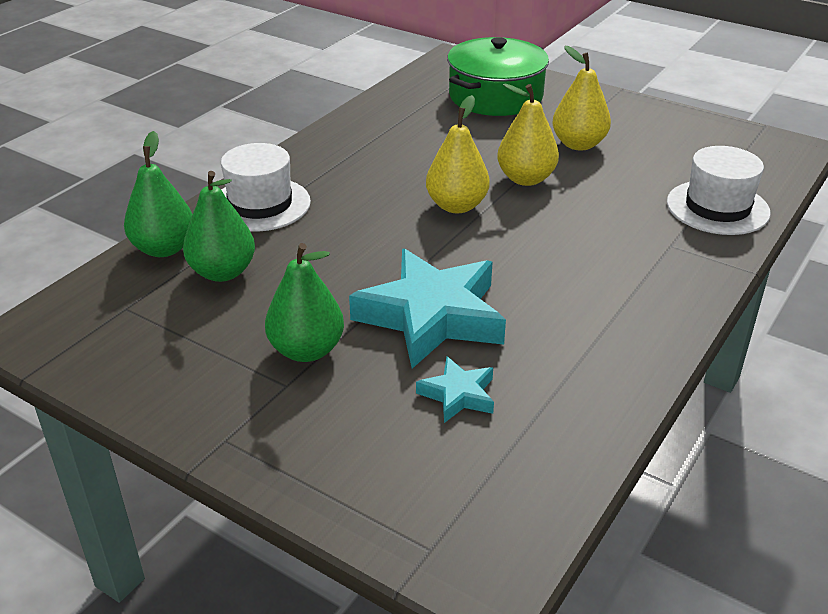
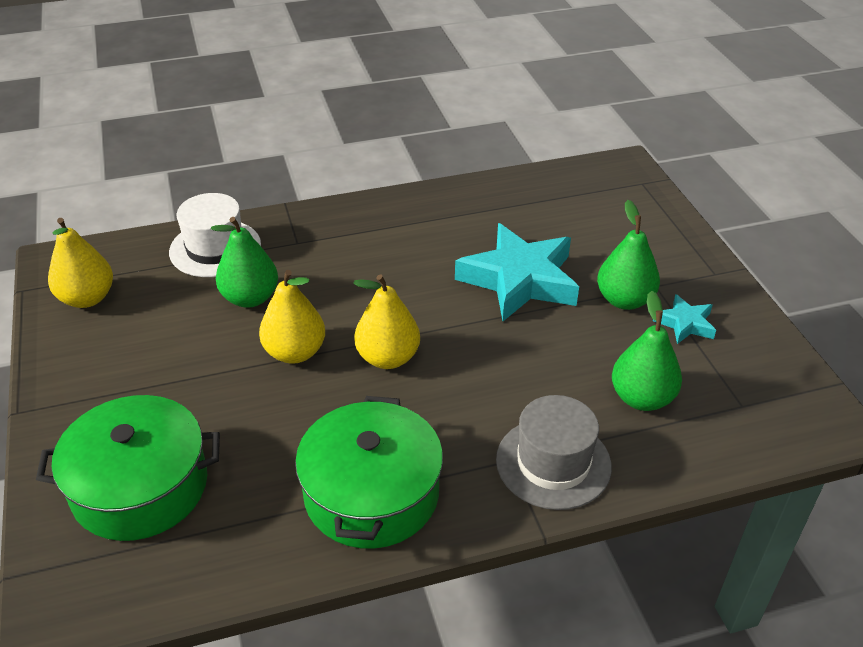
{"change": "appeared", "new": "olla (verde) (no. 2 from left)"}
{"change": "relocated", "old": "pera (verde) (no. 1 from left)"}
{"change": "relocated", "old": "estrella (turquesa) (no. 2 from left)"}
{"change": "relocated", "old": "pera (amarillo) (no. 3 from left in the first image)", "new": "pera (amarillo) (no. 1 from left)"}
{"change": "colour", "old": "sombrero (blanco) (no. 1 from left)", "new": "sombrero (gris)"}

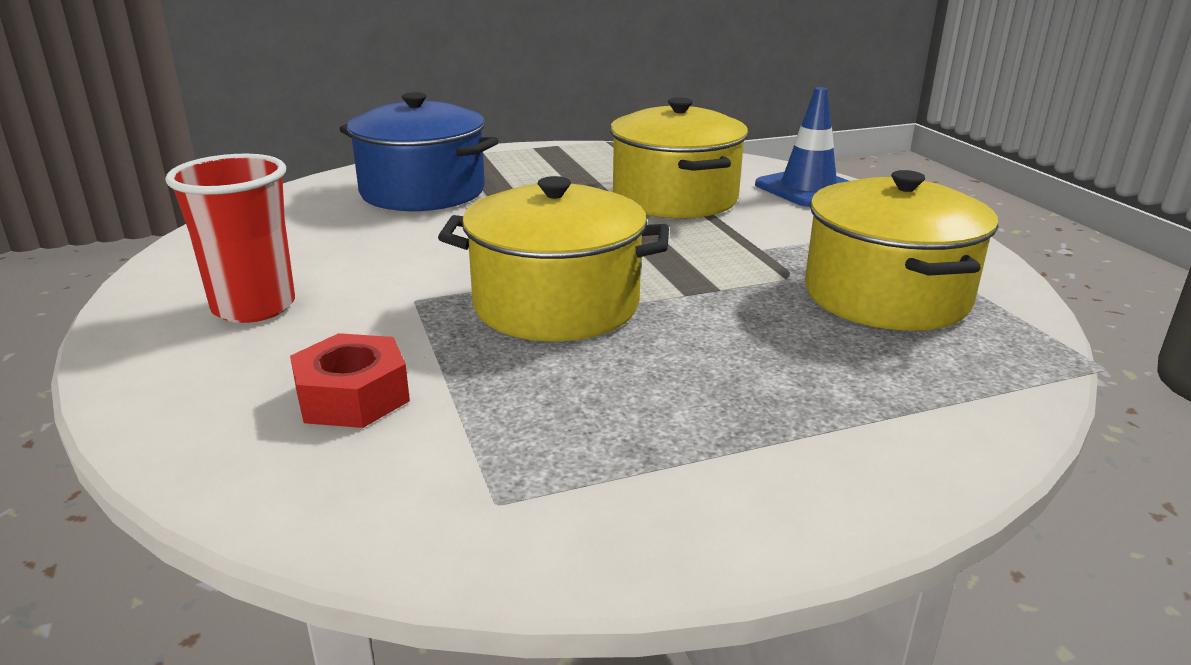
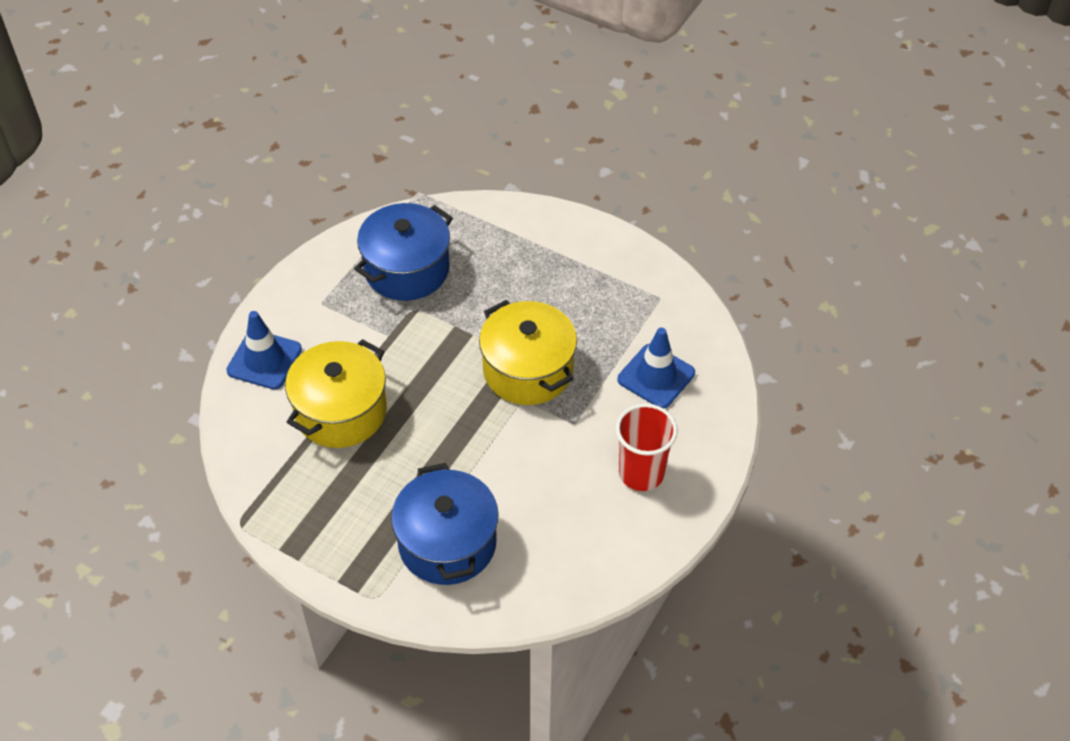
{"change": "exchanged", "old": "tuerca (rojo)", "new": "cono de tráfico (azul) (no. 2 from left)"}
{"change": "colour", "old": "olla (amarillo) (no. 3 from left)", "new": "olla (azul) (no. 1 from left)"}

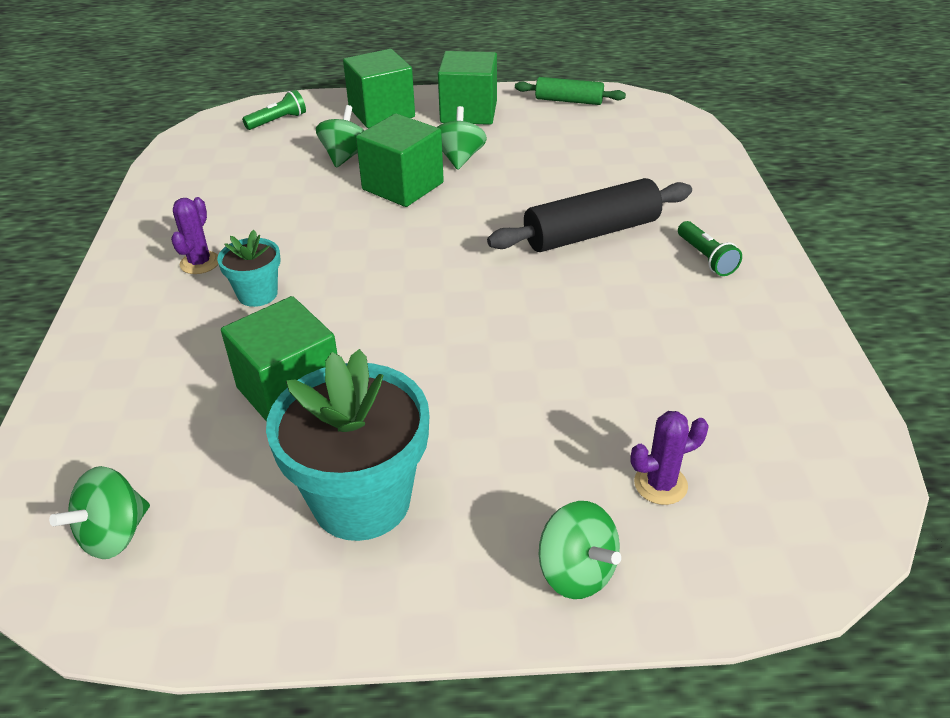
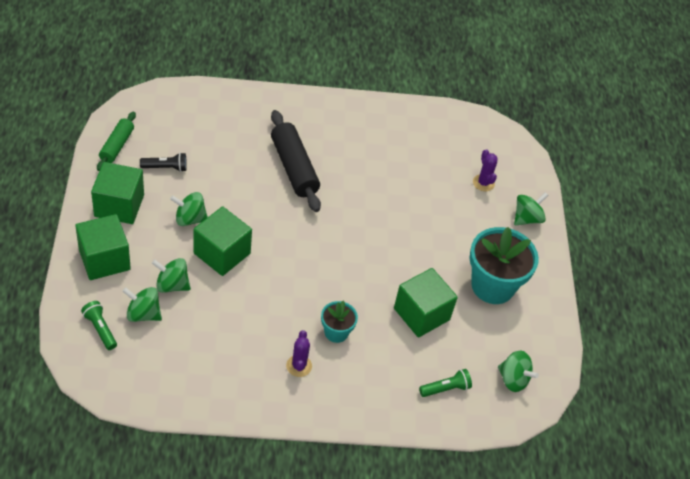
{"change": "appeared", "new": "peonza (verde) (no. 1 from left)"}
{"change": "appeared", "new": "lámpara de mano (negro)"}
{"change": "relocated", "old": "lámpara de mano (verde) (no. 2 from left)"}
{"change": "spun", "old": "cactus (morado) (no. 1 from left)", "degrees": 75}

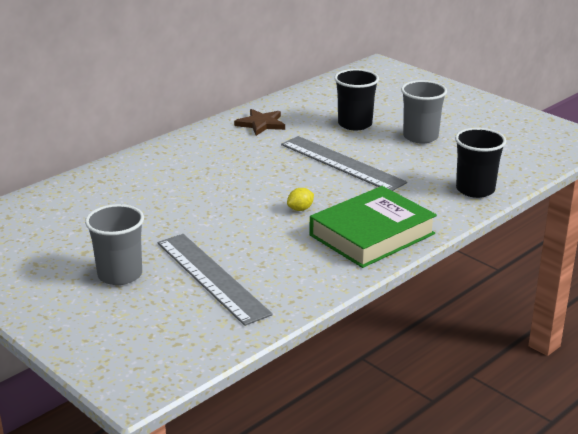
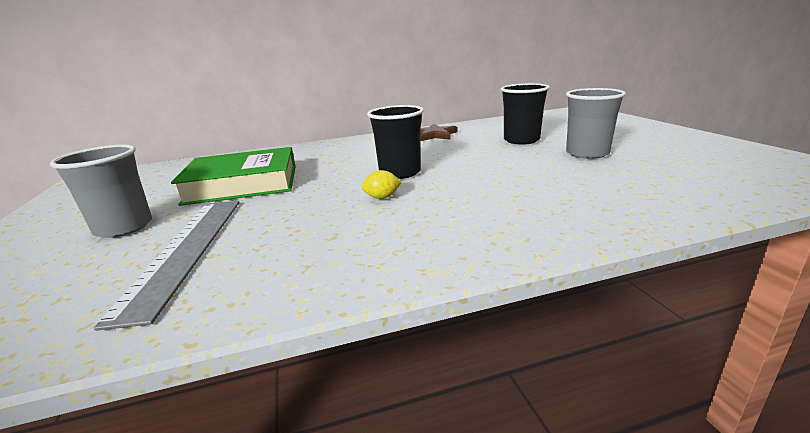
{"change": "missing", "old": "regla (gris) (no. 2 from left)"}
{"change": "relocated", "old": "libro (verde)"}
{"change": "relocated", "old": "vaso (negro) (no. 2 from left in the first image)", "new": "vaso (negro) (no. 1 from left)"}

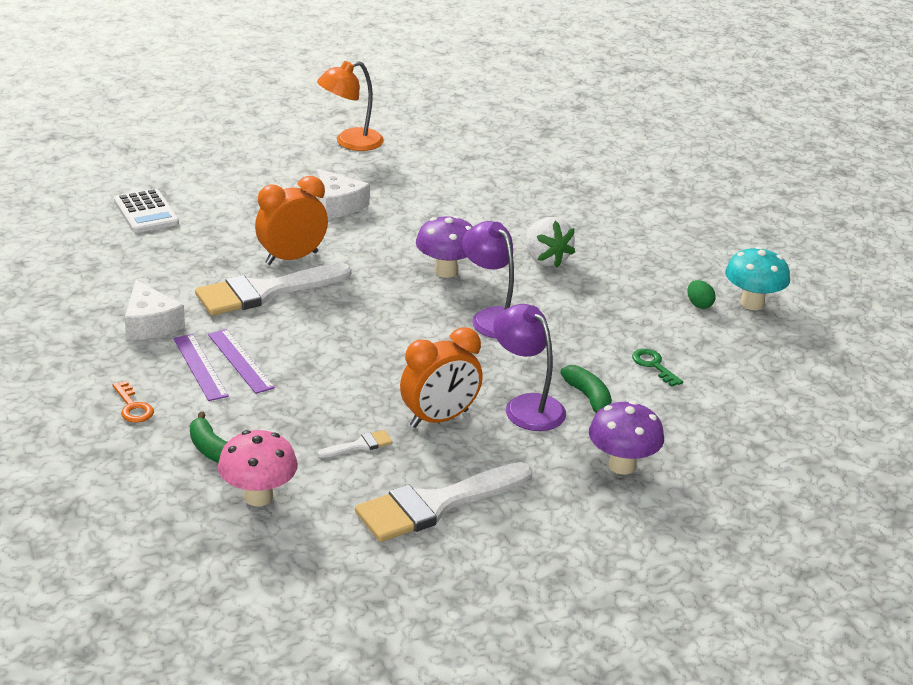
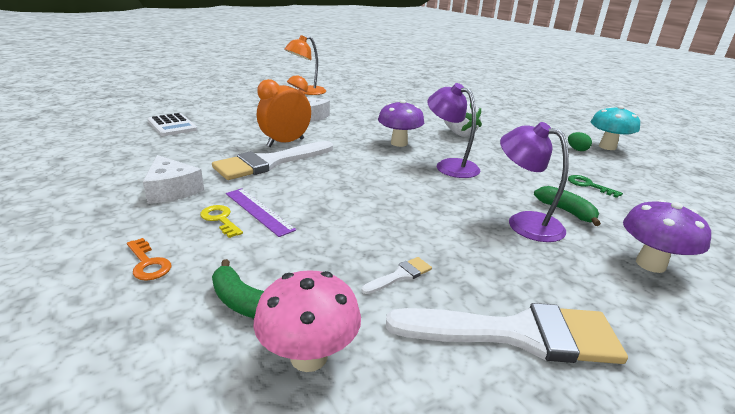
{"change": "missing", "old": "despertador (naranja) (no. 2 from left)"}
{"change": "exchanged", "old": "regla (morado) (no. 1 from left)", "new": "llave (amarillo)"}
{"change": "spun", "old": "pincel (blanco) (no. 3 from left)", "degrees": -135}

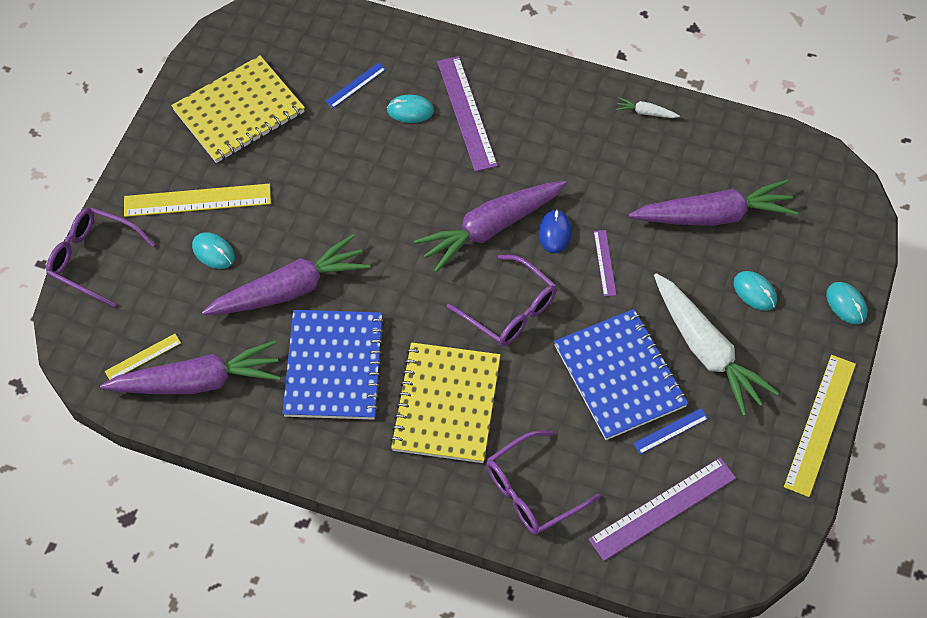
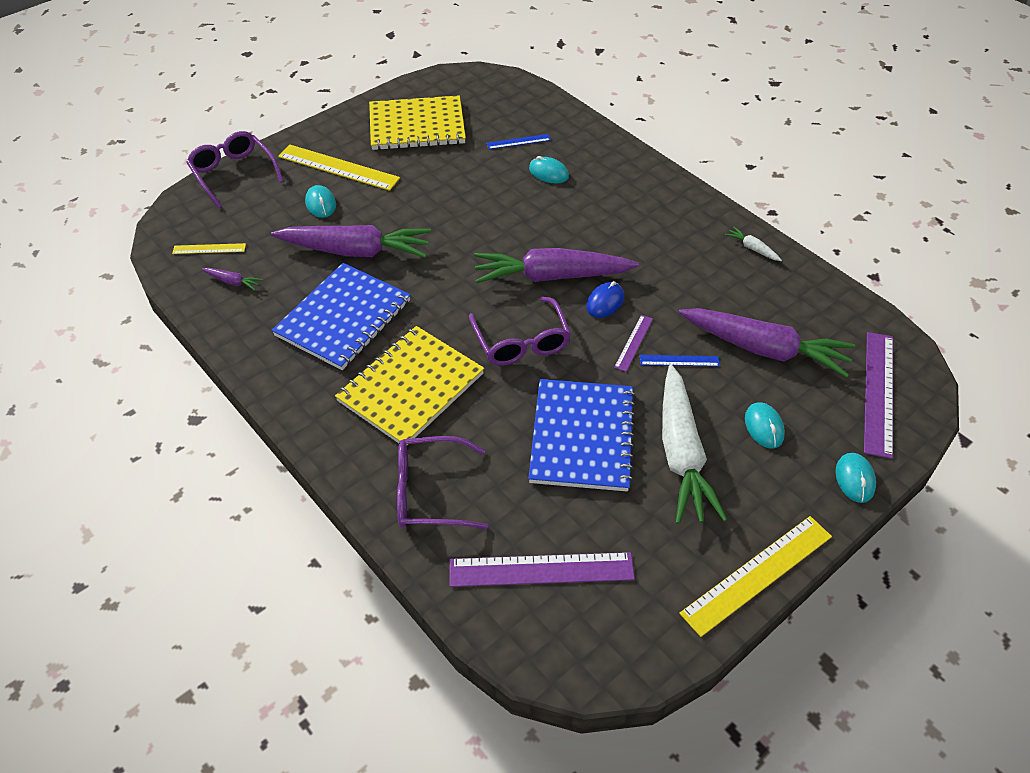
{"change": "relocated", "old": "regla (morado) (no. 1 from left in the first image)", "new": "regla (morado) (no. 3 from left)"}
{"change": "relocated", "old": "regla (azul) (no. 2 from left)"}
{"change": "size", "old": "zanahoria (morado) (no. 1 from left)", "factor": 0.4}

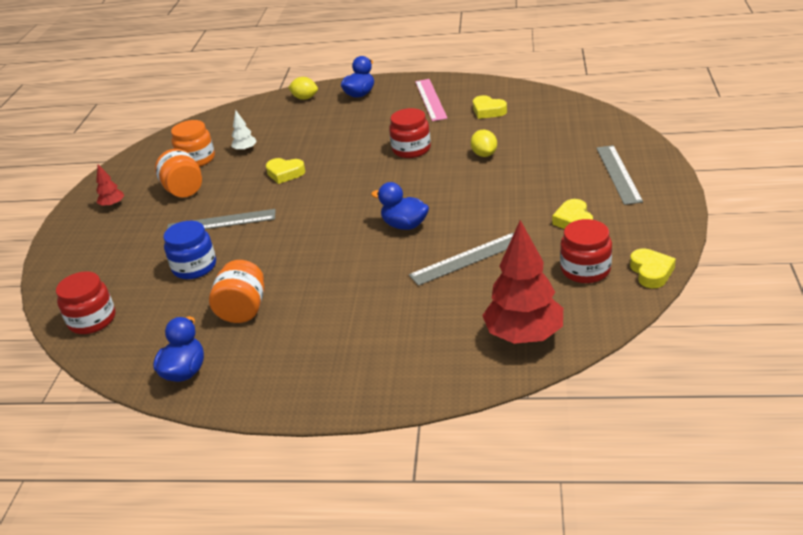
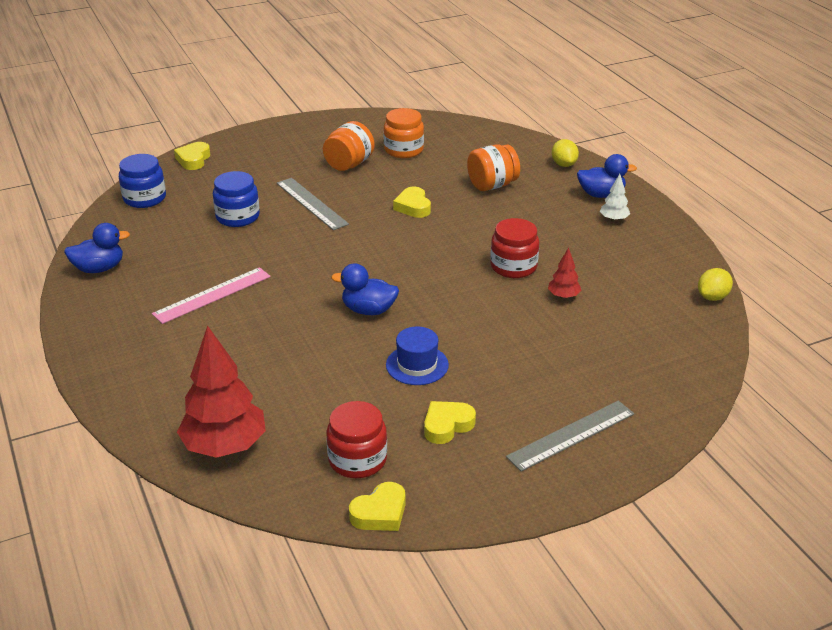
{"change": "missing", "old": "regla (gris) (no. 2 from left)"}
{"change": "appeared", "new": "sombrero (azul)"}
{"change": "relocated", "old": "árbol (rojo) (no. 1 from left in the first image)", "new": "árbol (rojo) (no. 2 from left)"}
{"change": "relocated", "old": "tarro (naranja) (no. 3 from left)"}
{"change": "relocated", "old": "árbol (blanco)"}
{"change": "relocated", "old": "regla (rosa)"}
{"change": "relocated", "old": "limón (amarillo) (no. 2 from left)"}
{"change": "relocated", "old": "corazón (amarillo) (no. 2 from left in the first image)", "new": "corazón (amarillo) (no. 1 from left)"}
{"change": "colour", "old": "tarro (rojo) (no. 1 from left)", "new": "tarro (azul) (no. 1 from left)"}
{"change": "spun", "old": "pato (azul) (no. 3 from left in the first image)", "degrees": -75}

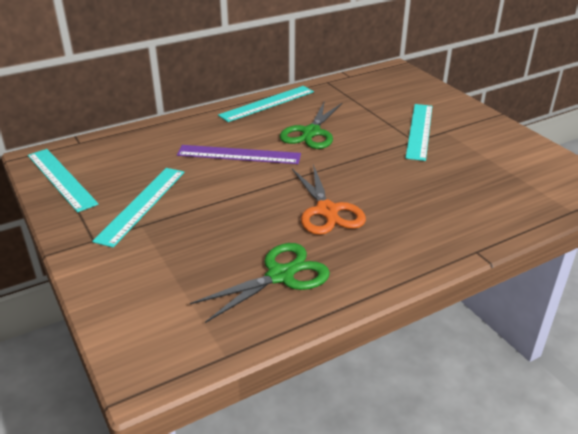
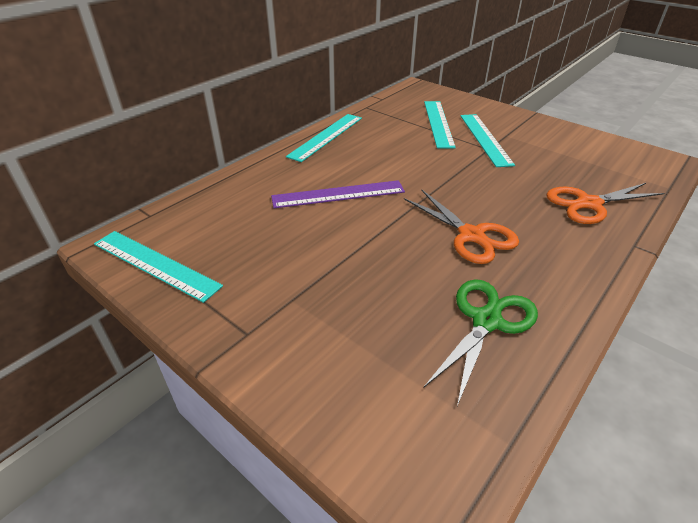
{"change": "missing", "old": "tijeras (verde) (no. 2 from left)"}
{"change": "appeared", "new": "tijeras (naranja) (no. 2 from left)"}
{"change": "relocated", "old": "regla (turquesa) (no. 2 from left in the first image)", "new": "regla (turquesa) (no. 3 from left)"}

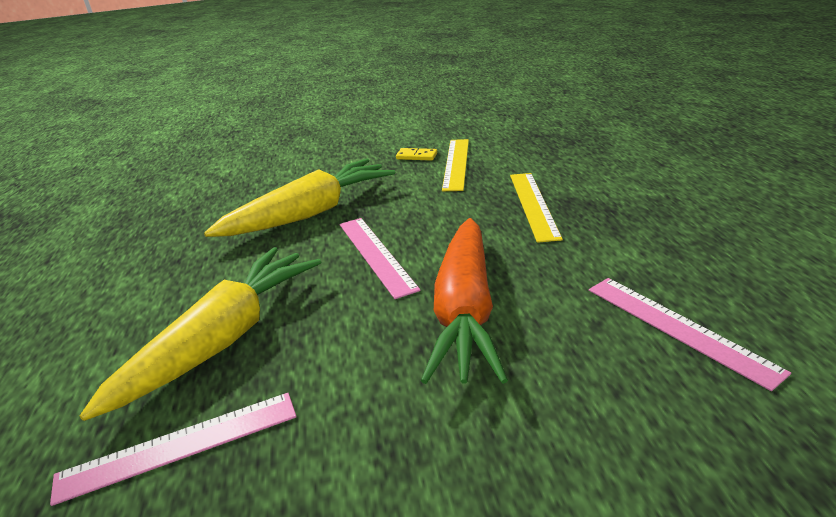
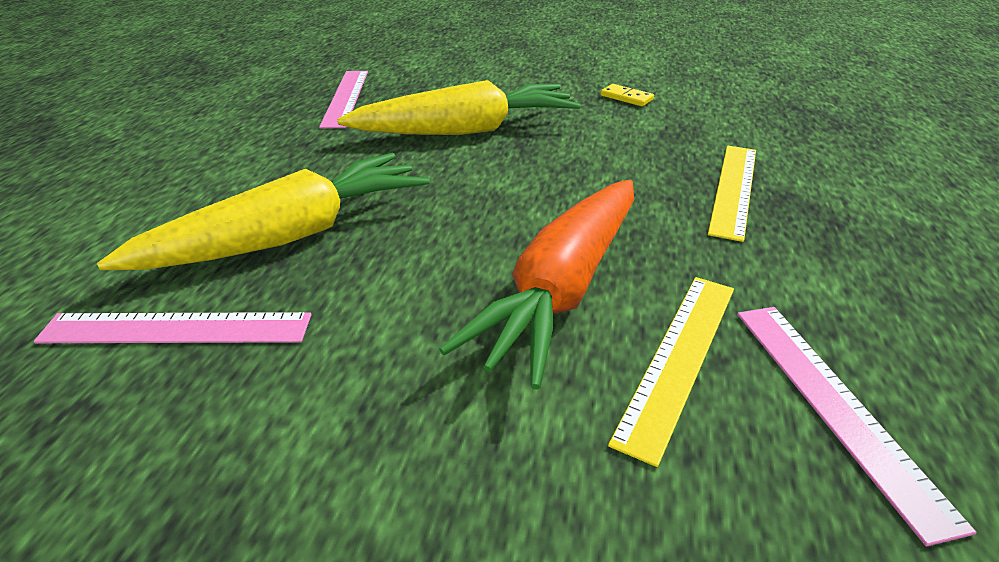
{"change": "relocated", "old": "regla (rosa) (no. 2 from left)"}
{"change": "relocated", "old": "regla (amarillo) (no. 1 from left)"}

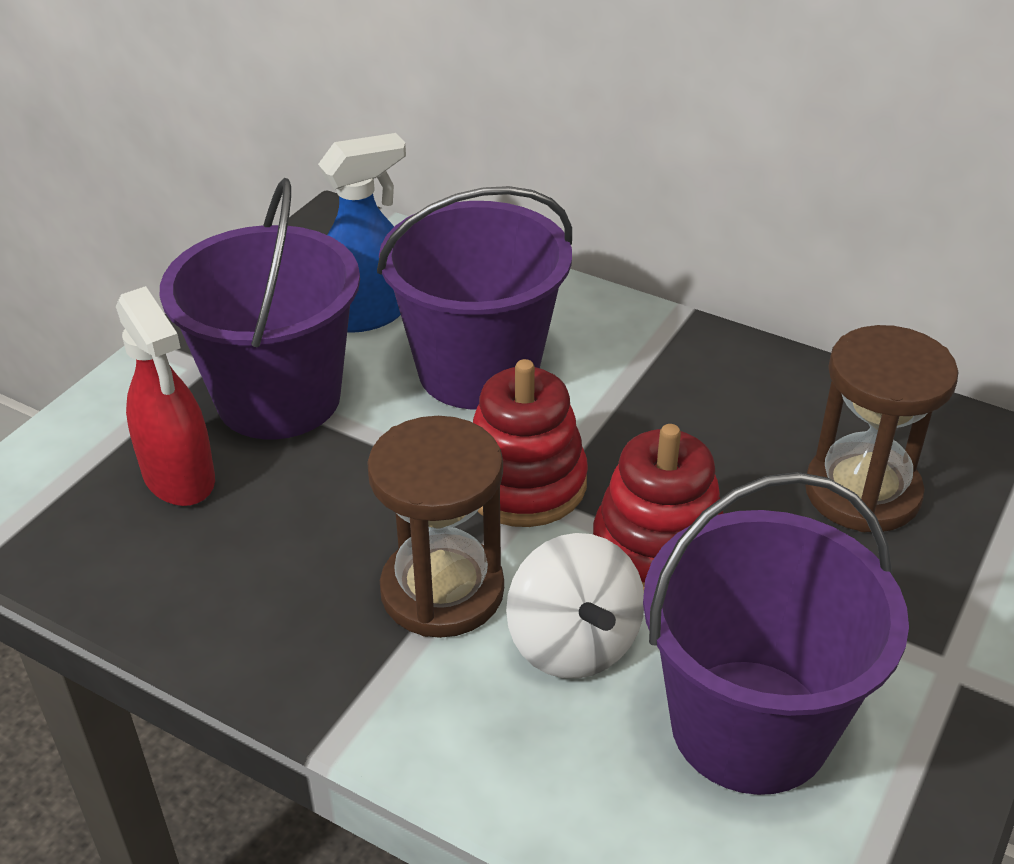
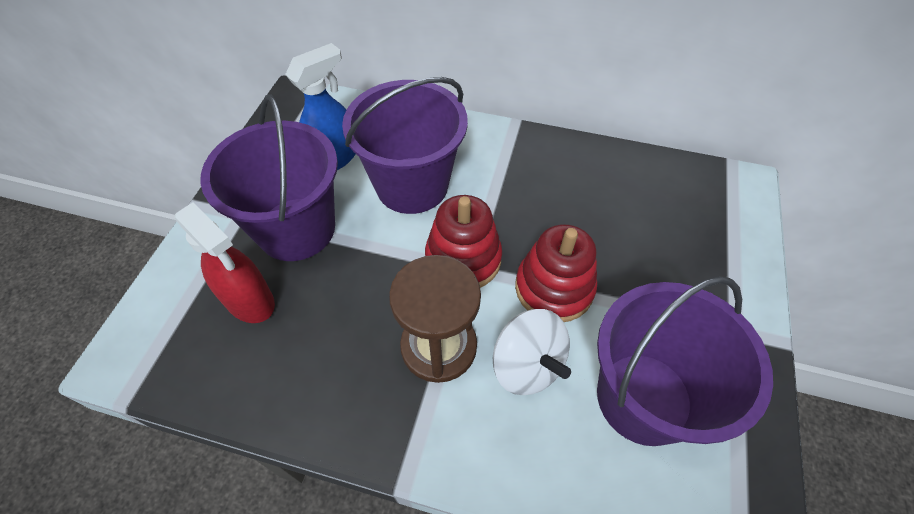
{"change": "missing", "old": "reloj de arena (marrón) (no. 2 from left)"}

